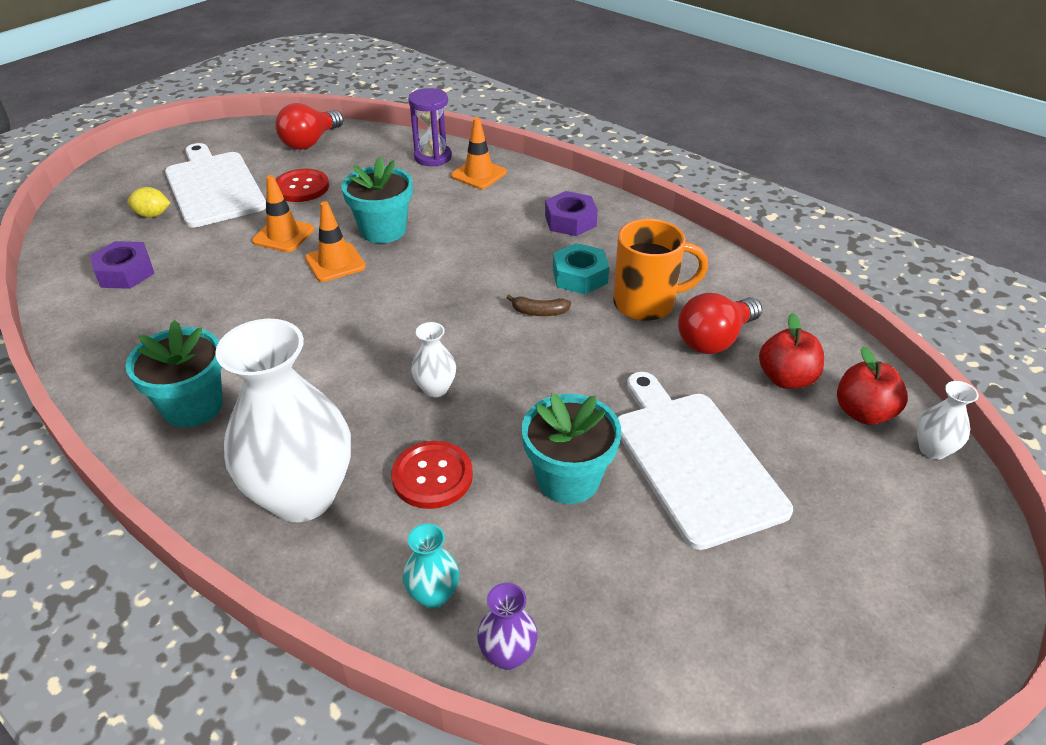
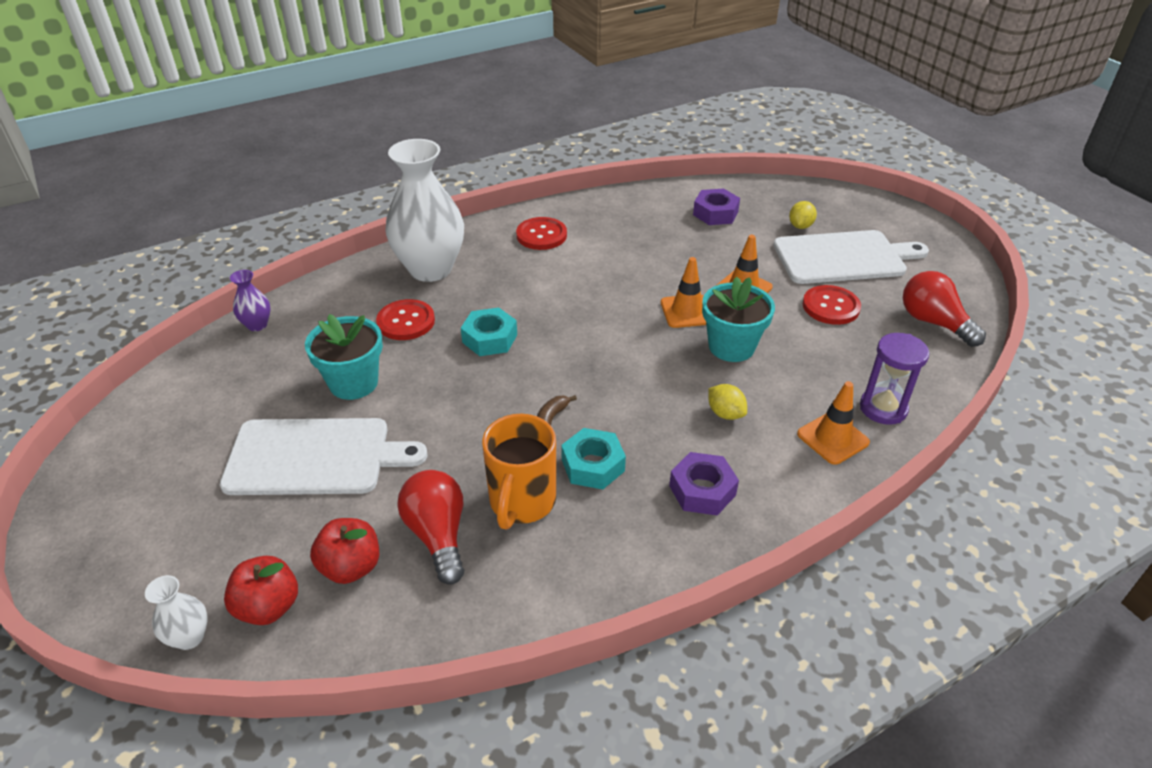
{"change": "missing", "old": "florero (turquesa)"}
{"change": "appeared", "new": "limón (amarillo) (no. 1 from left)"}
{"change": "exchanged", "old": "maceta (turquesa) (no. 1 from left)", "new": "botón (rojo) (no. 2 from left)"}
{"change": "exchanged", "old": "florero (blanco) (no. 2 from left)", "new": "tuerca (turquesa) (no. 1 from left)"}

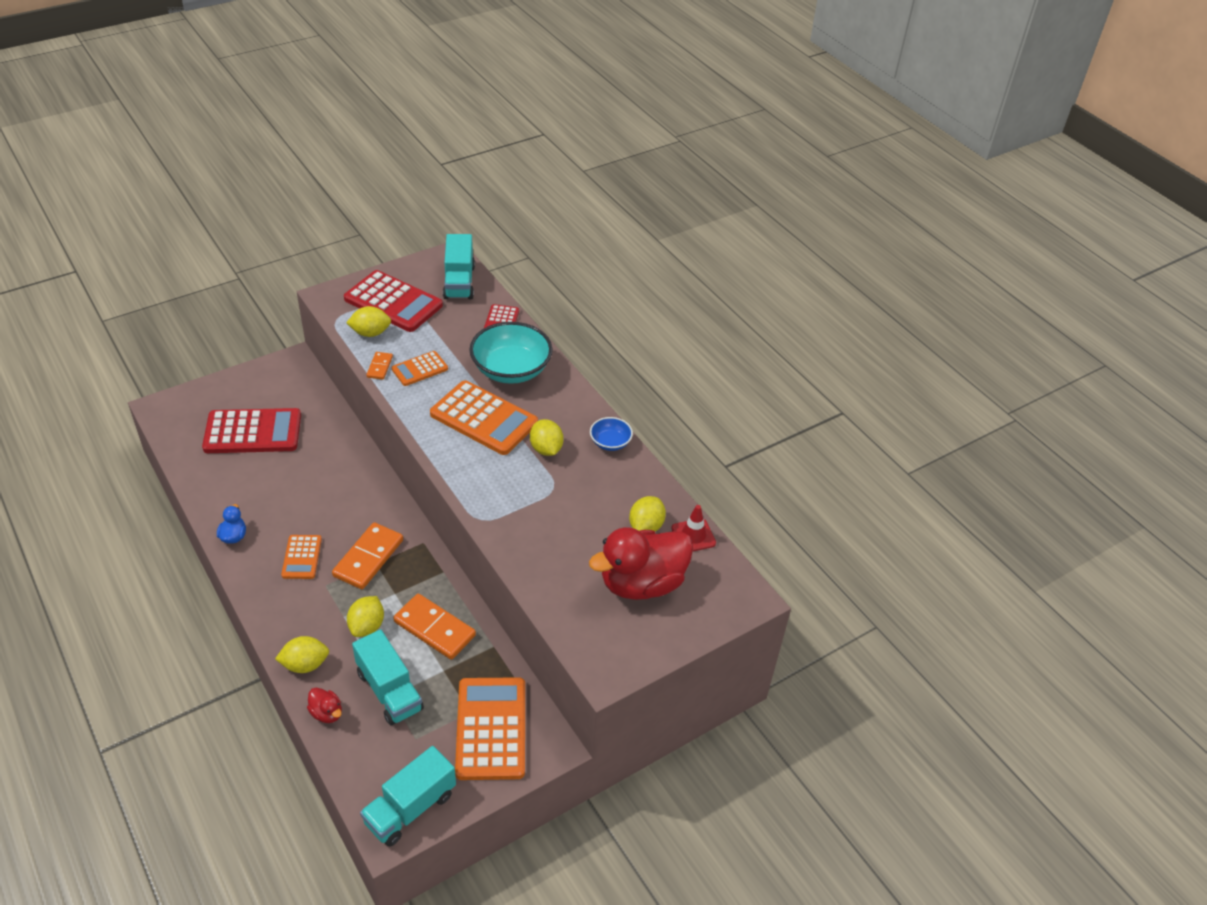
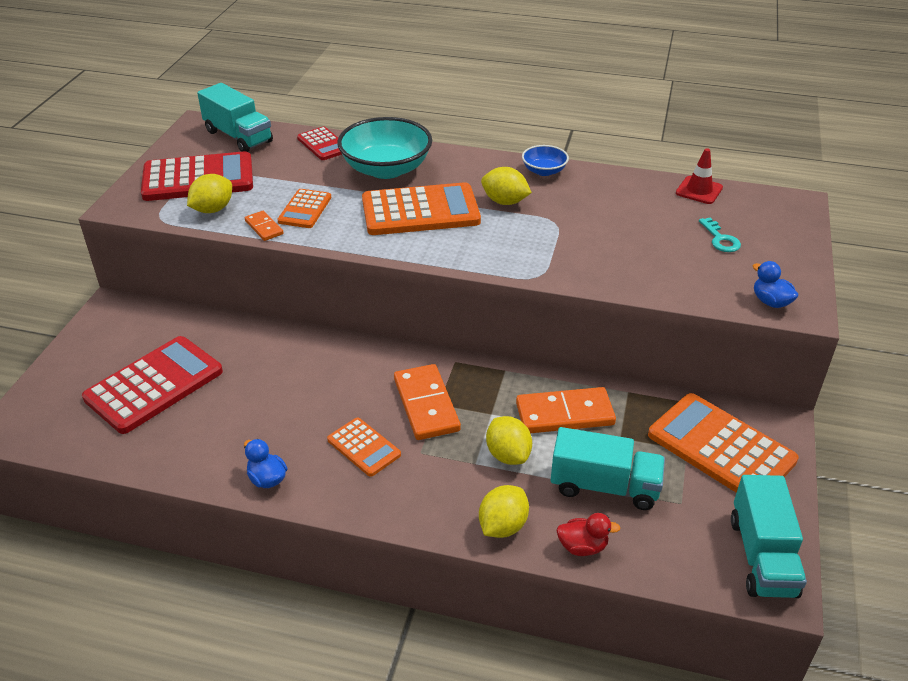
{"change": "missing", "old": "limón (amarillo) (no. 5 from left)"}
{"change": "appeared", "new": "pato (azul) (no. 2 from left)"}
{"change": "exchanged", "old": "pato (rojo) (no. 2 from left)", "new": "llave (turquesa)"}

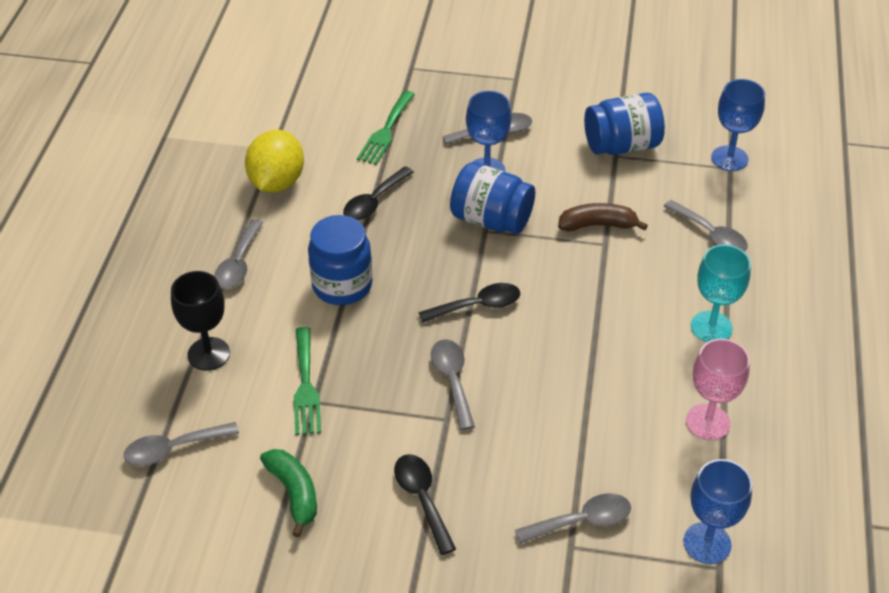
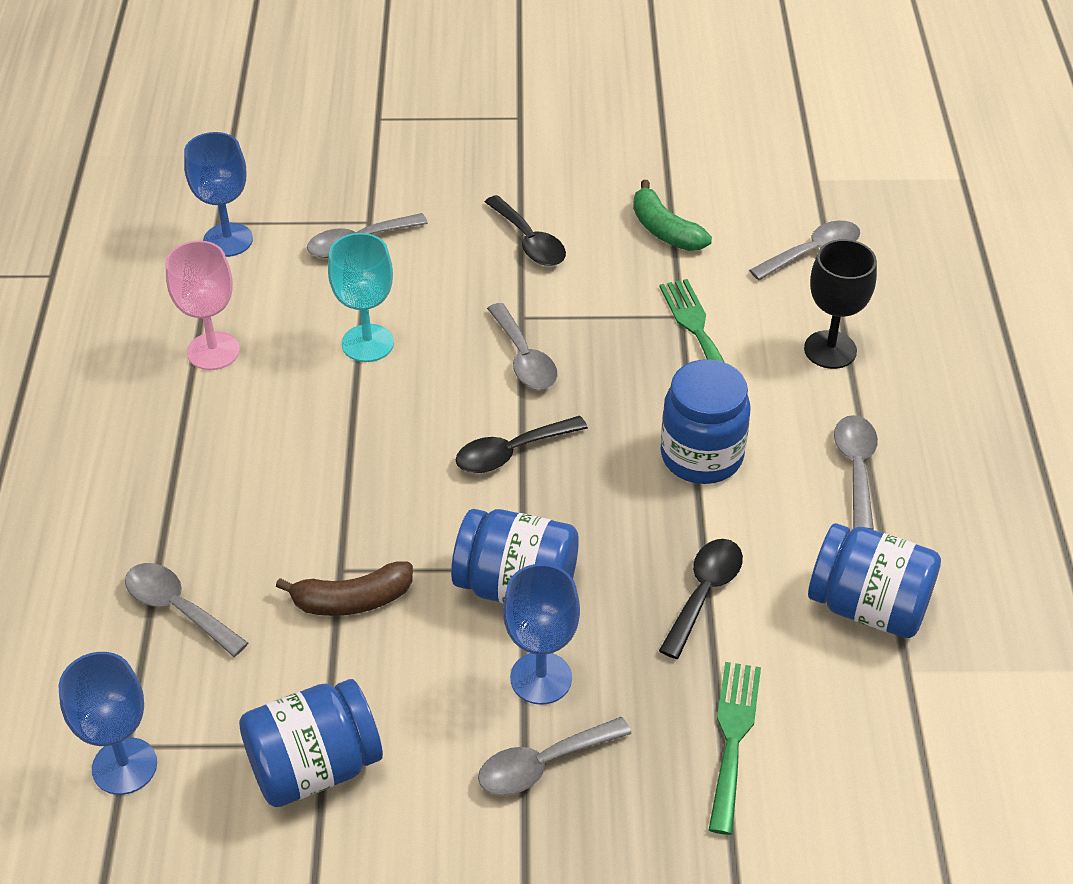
{"change": "relocated", "old": "copa (turquesa)"}
{"change": "exchanged", "old": "limón (amarillo)", "new": "tarro (azul) (no. 4 from left)"}

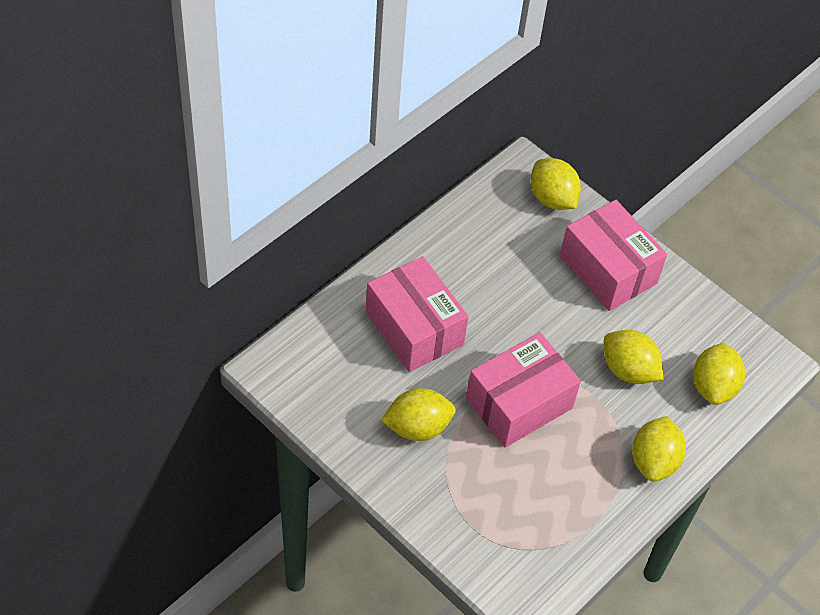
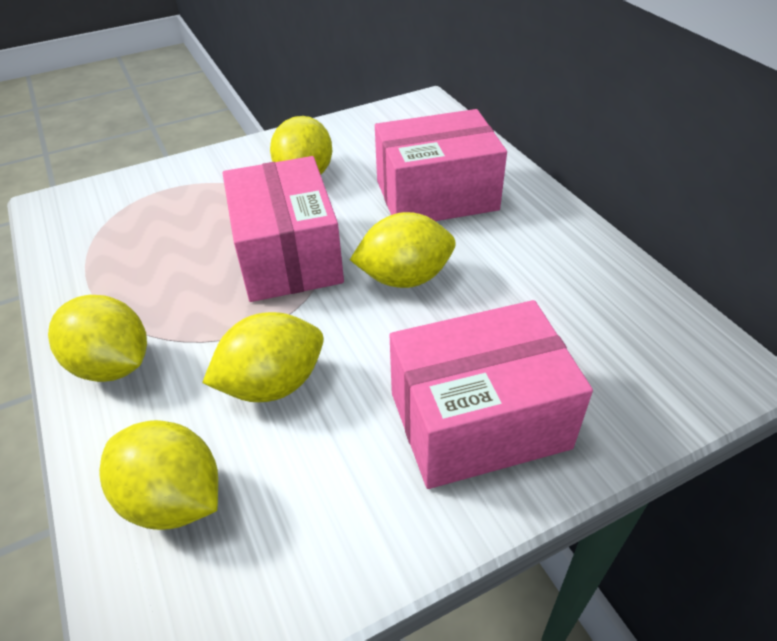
{"change": "relocated", "old": "limón (amarillo) (no. 2 from left in the first image)", "new": "limón (amarillo) (no. 5 from left)"}

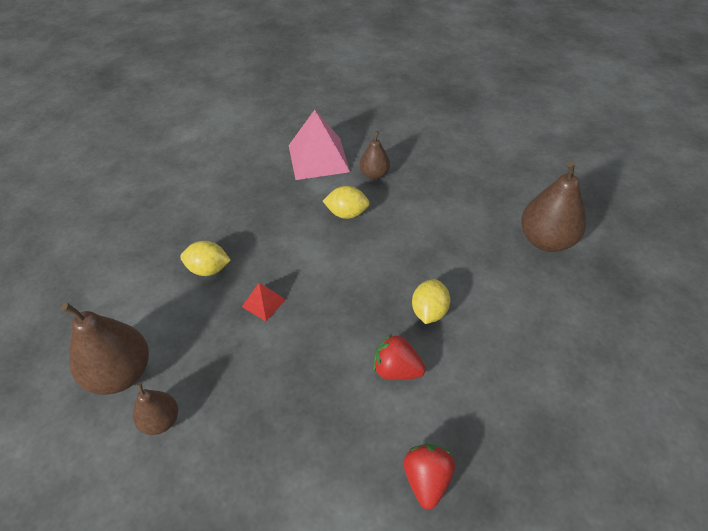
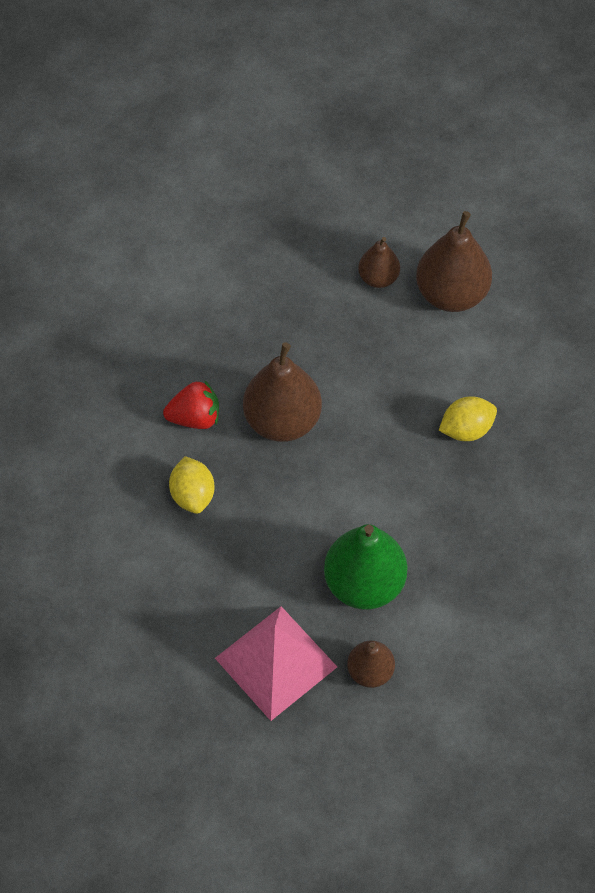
{"change": "missing", "old": "pirámide (rojo)"}
{"change": "missing", "old": "fresa (rojo) (no. 2 from left)"}
{"change": "relocated", "old": "pirámide (rosa)"}
{"change": "relocated", "old": "pera (marrón) (no. 4 from left in the first image)", "new": "pera (marrón) (no. 1 from left)"}
{"change": "exchanged", "old": "limón (amarillo) (no. 2 from left)", "new": "pera (verde)"}

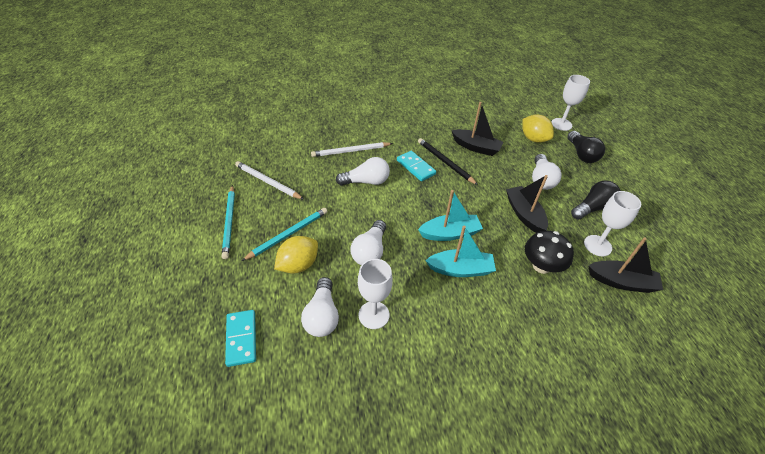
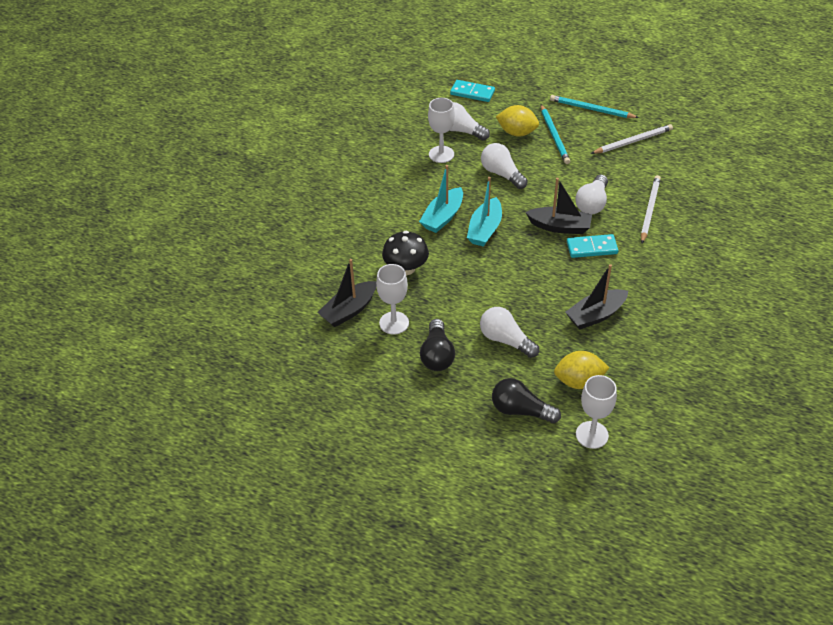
{"change": "missing", "old": "lápiz (negro)"}
{"change": "relocated", "old": "barco (negro) (no. 2 from left)"}
{"change": "spun", "old": "limón (amarillo) (no. 1 from left)", "degrees": -60}

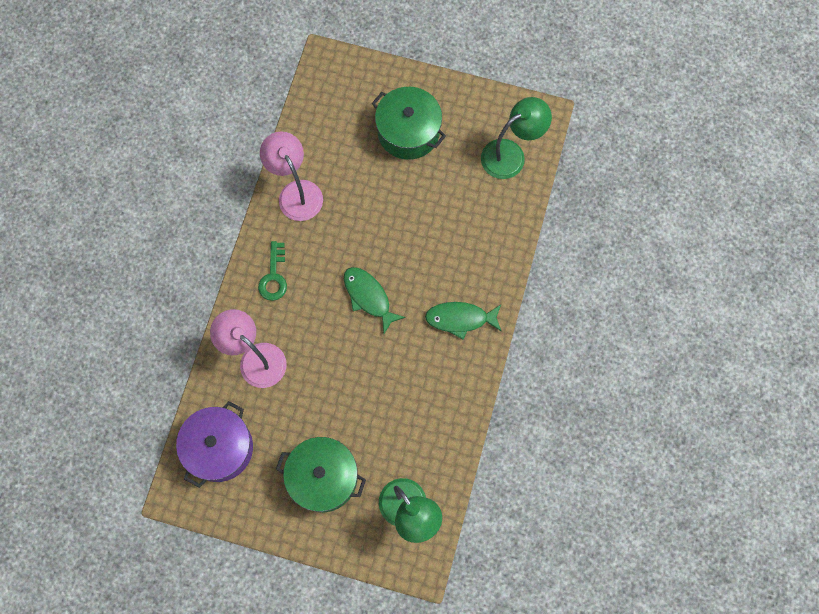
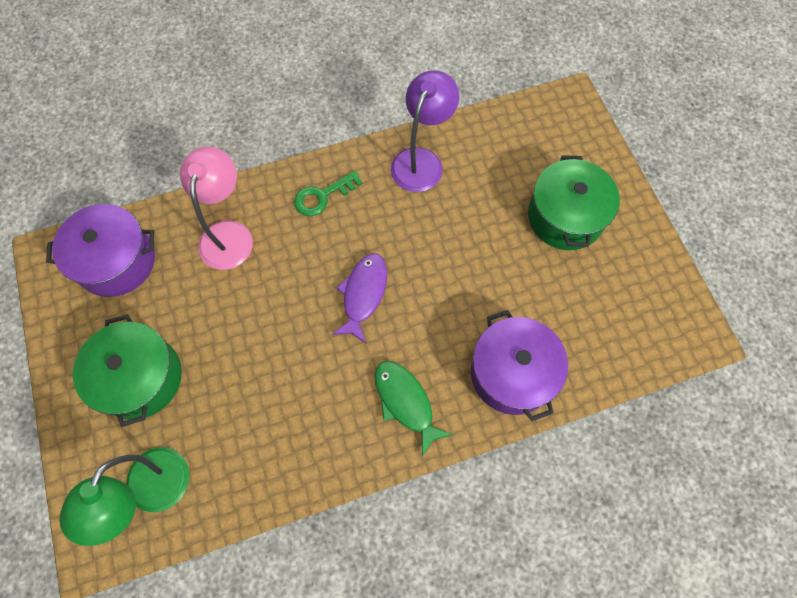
{"change": "missing", "old": "lámpara (verde) (no. 2 from left)"}
{"change": "appeared", "new": "olla (morado) (no. 2 from left)"}
{"change": "colour", "old": "lámpara (rosa) (no. 2 from left)", "new": "lámpara (morado)"}
{"change": "colour", "old": "pez (verde) (no. 1 from left)", "new": "pez (morado)"}

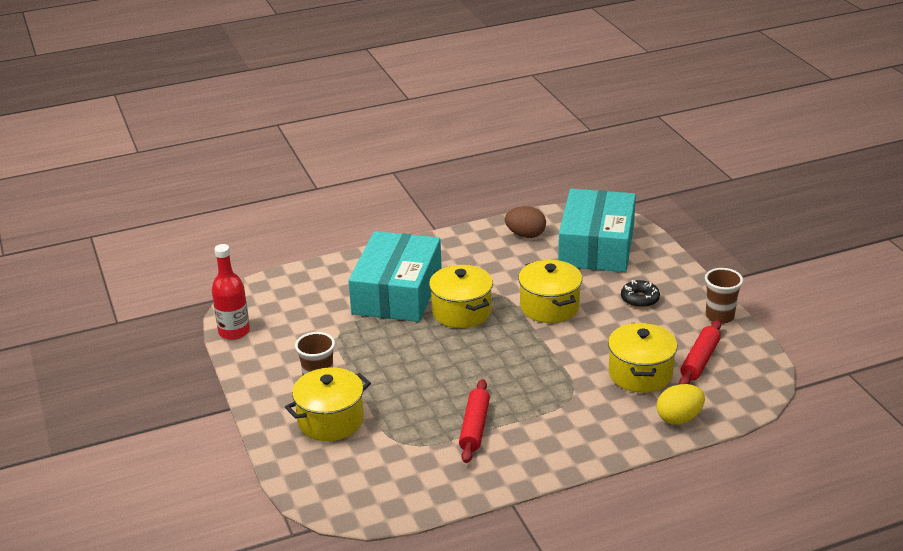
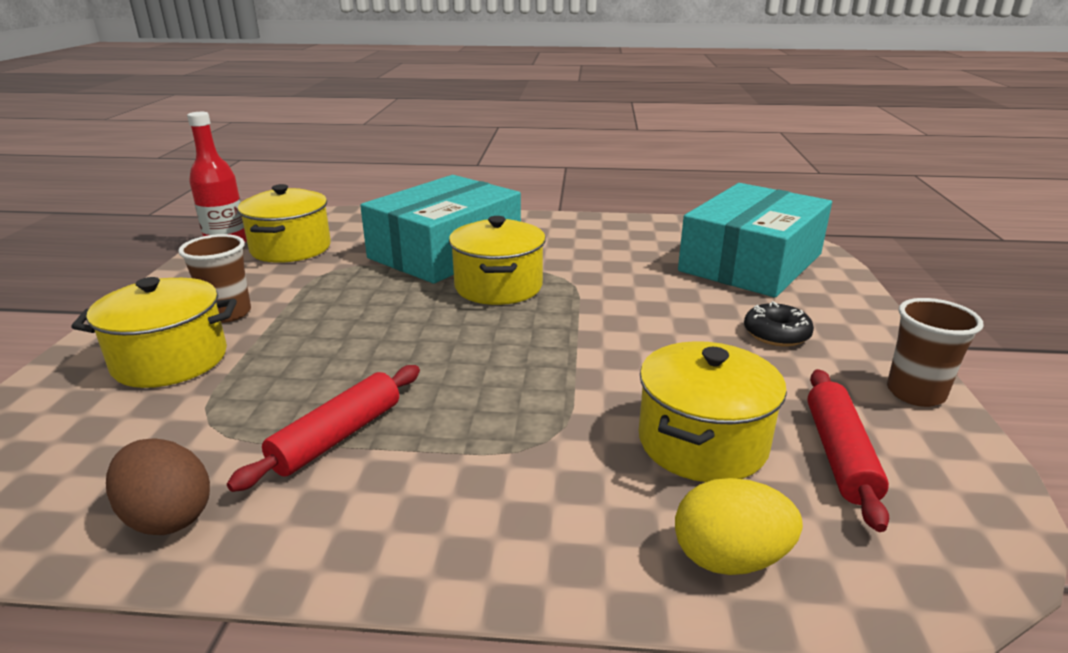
{"change": "relocated", "old": "huevo (marrón)"}
{"change": "relocated", "old": "olla (amarillo) (no. 3 from left in the first image)", "new": "olla (amarillo) (no. 2 from left)"}
{"change": "spun", "old": "rodillo (rojo) (no. 2 from left)", "degrees": -45}

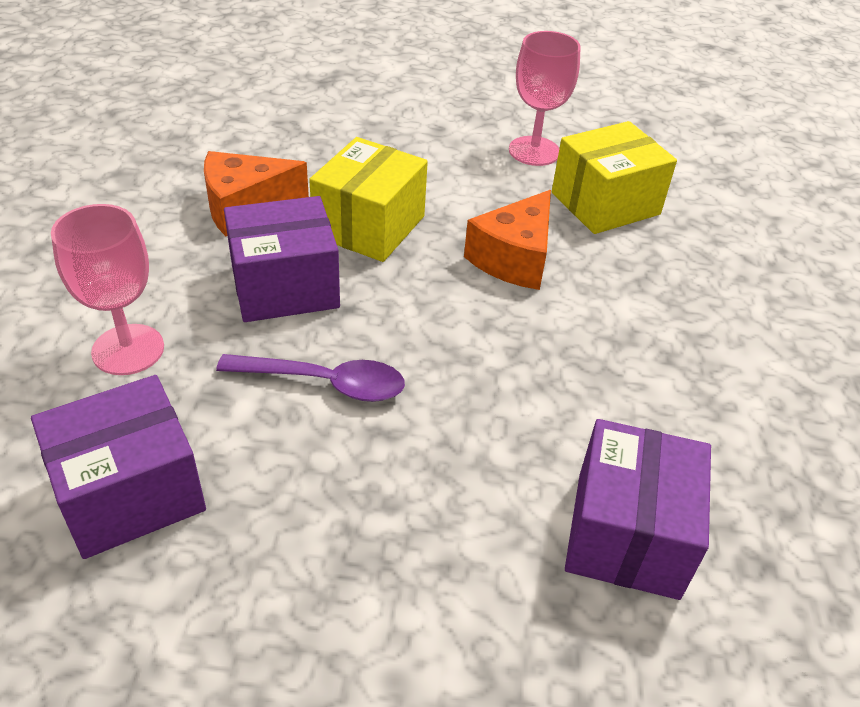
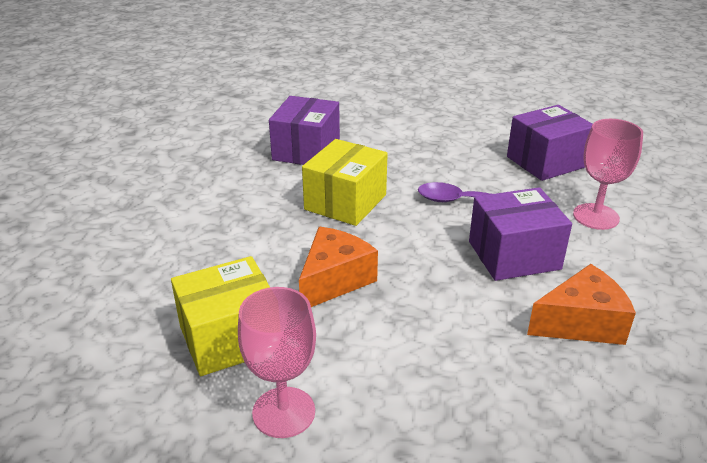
{"change": "relocated", "old": "caja (amarillo) (no. 1 from left in the first image)", "new": "caja (amarillo) (no. 2 from left)"}

